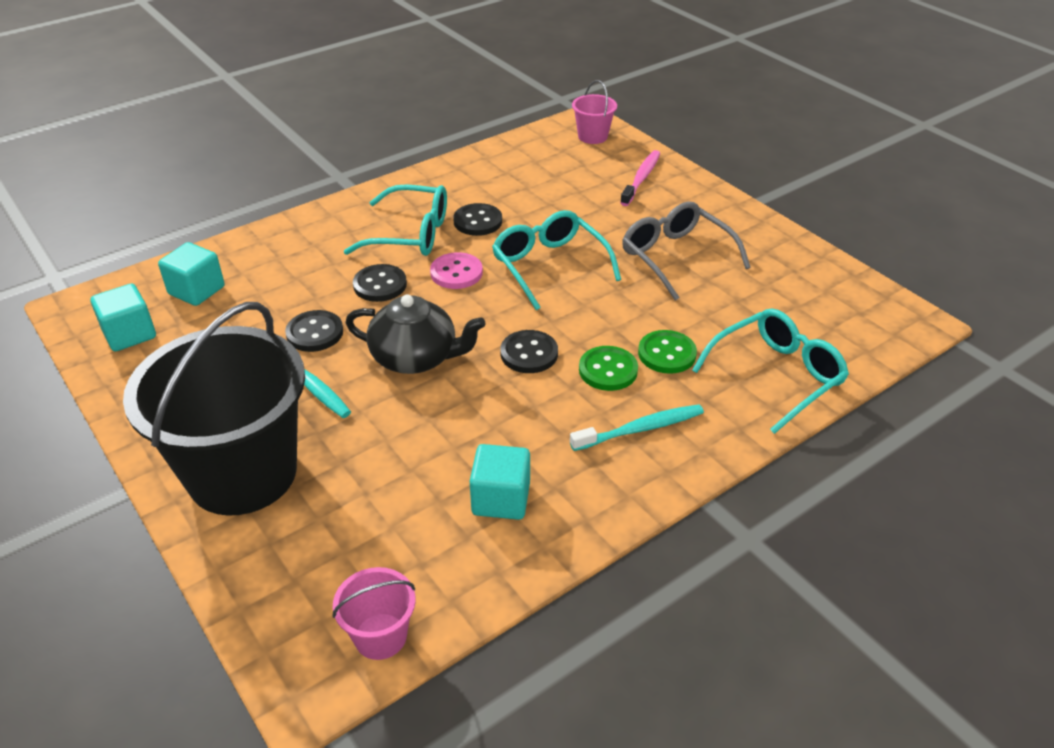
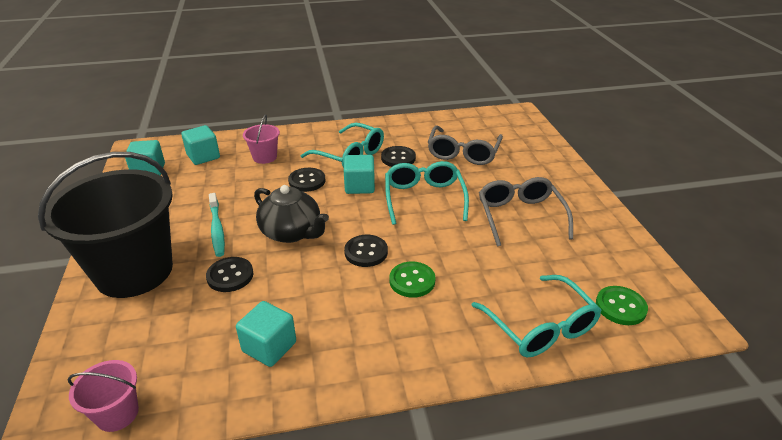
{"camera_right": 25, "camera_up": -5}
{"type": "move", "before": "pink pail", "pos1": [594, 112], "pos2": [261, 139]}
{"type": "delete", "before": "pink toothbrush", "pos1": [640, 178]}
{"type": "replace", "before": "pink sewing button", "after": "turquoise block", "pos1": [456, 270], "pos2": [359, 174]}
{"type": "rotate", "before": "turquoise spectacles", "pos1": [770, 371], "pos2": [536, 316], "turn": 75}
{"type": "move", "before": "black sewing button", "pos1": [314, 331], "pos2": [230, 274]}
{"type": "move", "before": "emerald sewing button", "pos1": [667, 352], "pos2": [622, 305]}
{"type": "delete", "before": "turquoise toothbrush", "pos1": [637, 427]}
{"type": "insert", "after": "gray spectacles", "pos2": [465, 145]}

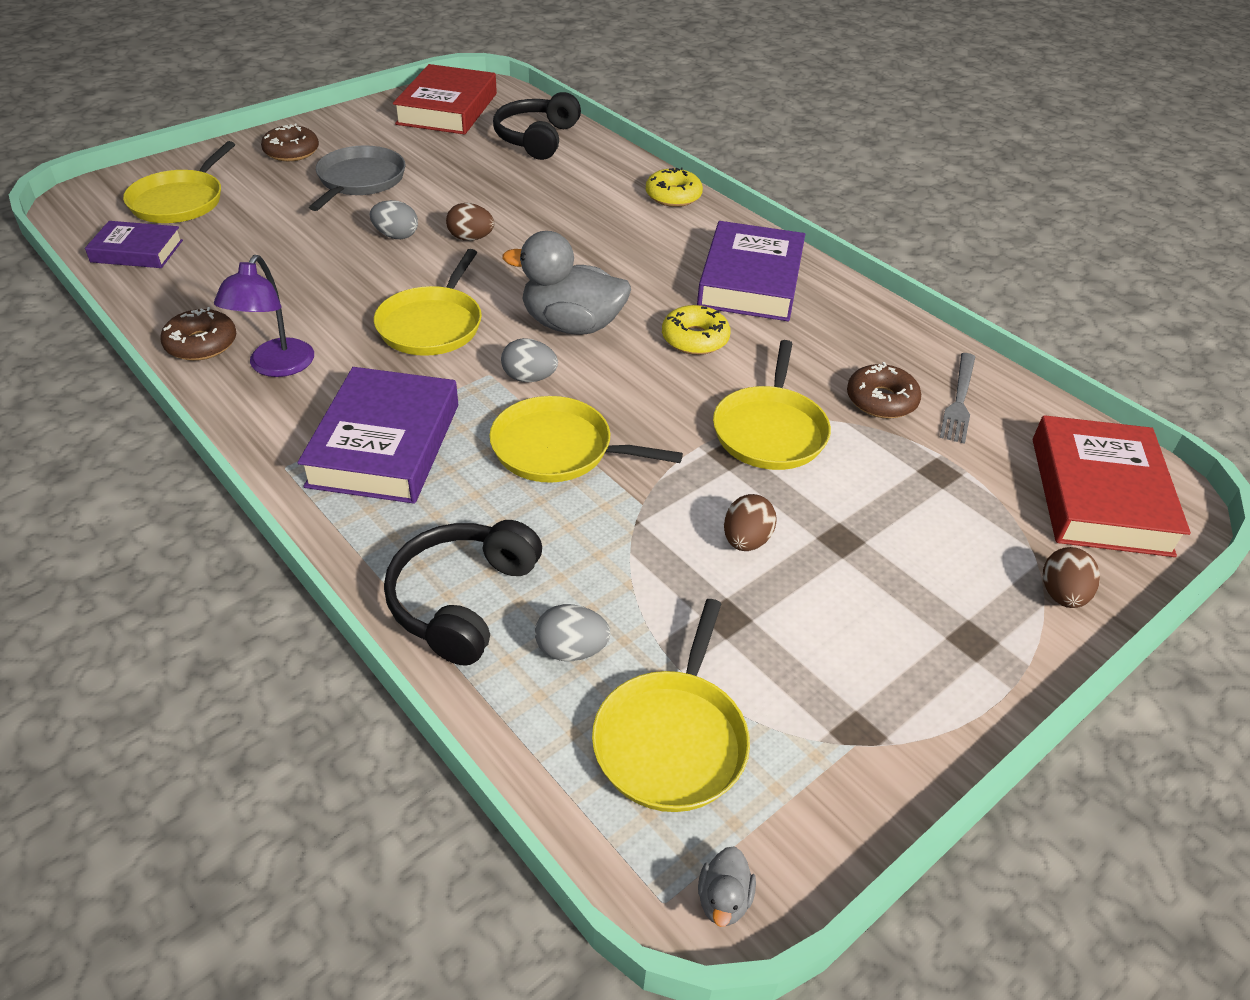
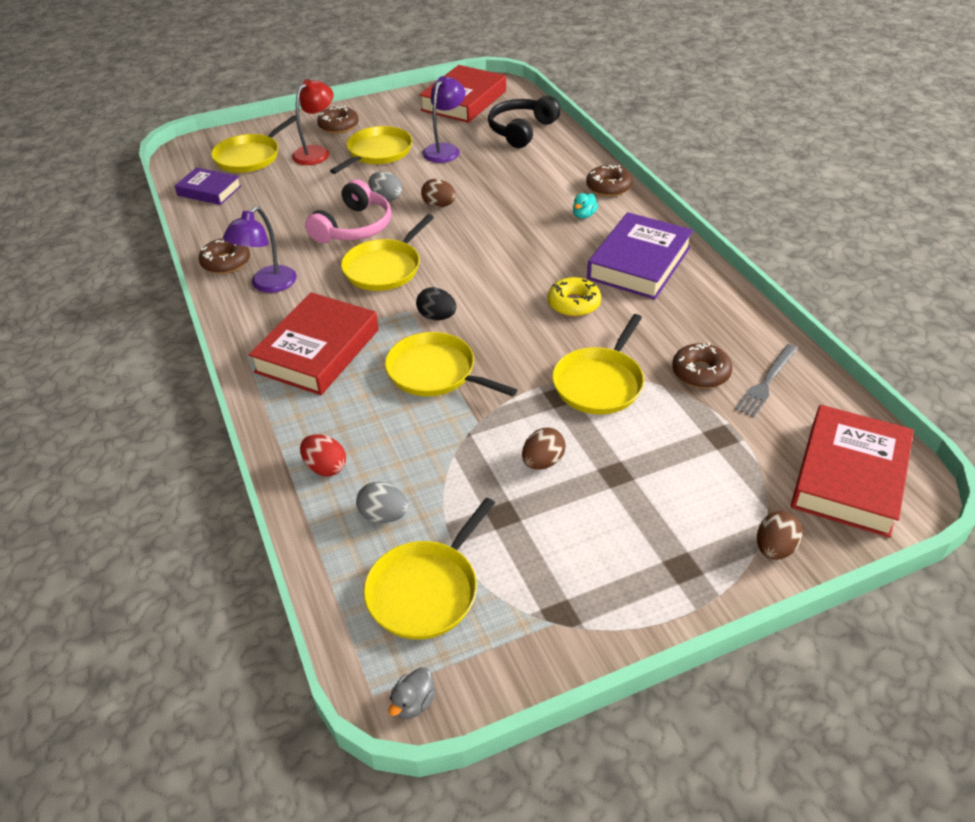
{"camera_right": 20, "camera_up": 0}
{"type": "recolor", "before": "gray pan", "after": "bright yellow pan", "pos1": [357, 178], "pos2": [371, 150]}
{"type": "recolor", "before": "bright yellow glazed donut", "after": "russet glazed donut", "pos1": [674, 187], "pos2": [609, 181]}
{"type": "delete", "before": "gray rubber duck", "pos1": [566, 283]}
{"type": "recolor", "before": "gray egg shape", "after": "black egg shape", "pos1": [529, 360], "pos2": [436, 303]}
{"type": "recolor", "before": "royal purple book", "after": "scarlet book", "pos1": [378, 435], "pos2": [314, 343]}
{"type": "replace", "before": "black headphones", "after": "scarlet egg shape", "pos1": [463, 593], "pos2": [323, 455]}
{"type": "insert", "after": "royal purple reading lamp", "pos2": [443, 119]}
{"type": "insert", "after": "scarlet reading lamp", "pos2": [313, 122]}
{"type": "insert", "after": "pink headphones", "pos2": [348, 211]}
{"type": "insert", "after": "turquoise rubber duck", "pos2": [585, 206]}

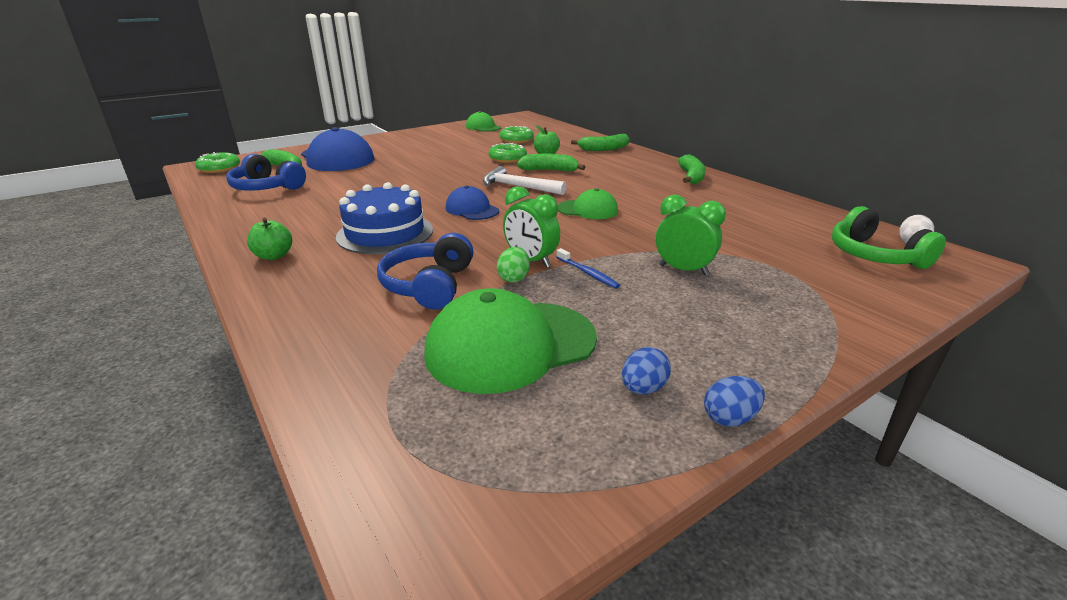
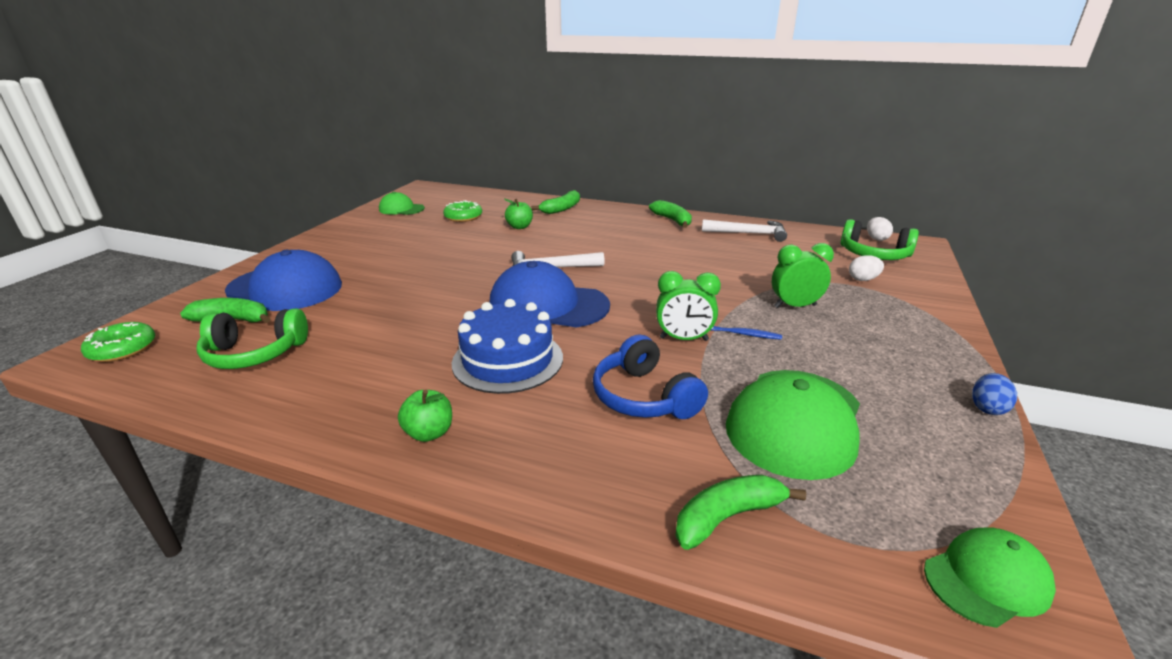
{"camera_right": -35, "camera_up": 0}
{"type": "delete", "before": "emerald glazed donut", "pos1": [508, 153]}
{"type": "recolor", "before": "cobalt headphones", "after": "emerald headphones", "pos1": [266, 172], "pos2": [252, 338]}
{"type": "move", "before": "emerald banana fruit", "pos1": [551, 162], "pos2": [740, 512]}
{"type": "resize", "before": "cobalt peaked cap", "pos1": [472, 202], "pos2": [550, 294], "scale": 1.83}
{"type": "move", "before": "emerald peaked cap", "pos1": [588, 203], "pos2": [990, 577]}
{"type": "delete", "before": "emerald egg shape", "pos1": [513, 265]}
{"type": "delete", "before": "cobalt egg shape", "pos1": [646, 370]}
{"type": "insert", "after": "snow-white carpenter's hammer", "pos2": [744, 230]}
{"type": "insert", "after": "snow-white egg shape", "pos2": [866, 268]}

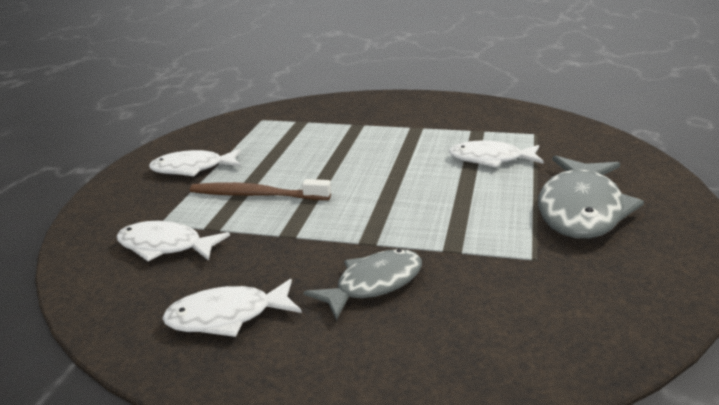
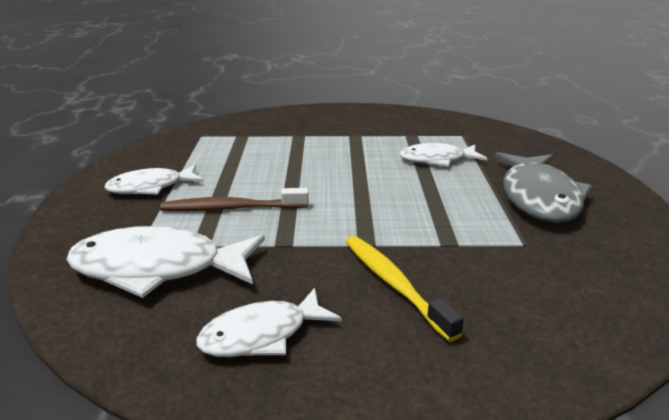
{"camera_right": -15, "camera_up": 0}
{"type": "resize", "before": "snow-white toy fish", "pos1": [173, 241], "pos2": [165, 262], "scale": 1.59}
{"type": "replace", "before": "gray toy fish", "after": "bright yellow toothbrush", "pos1": [363, 284], "pos2": [405, 289]}

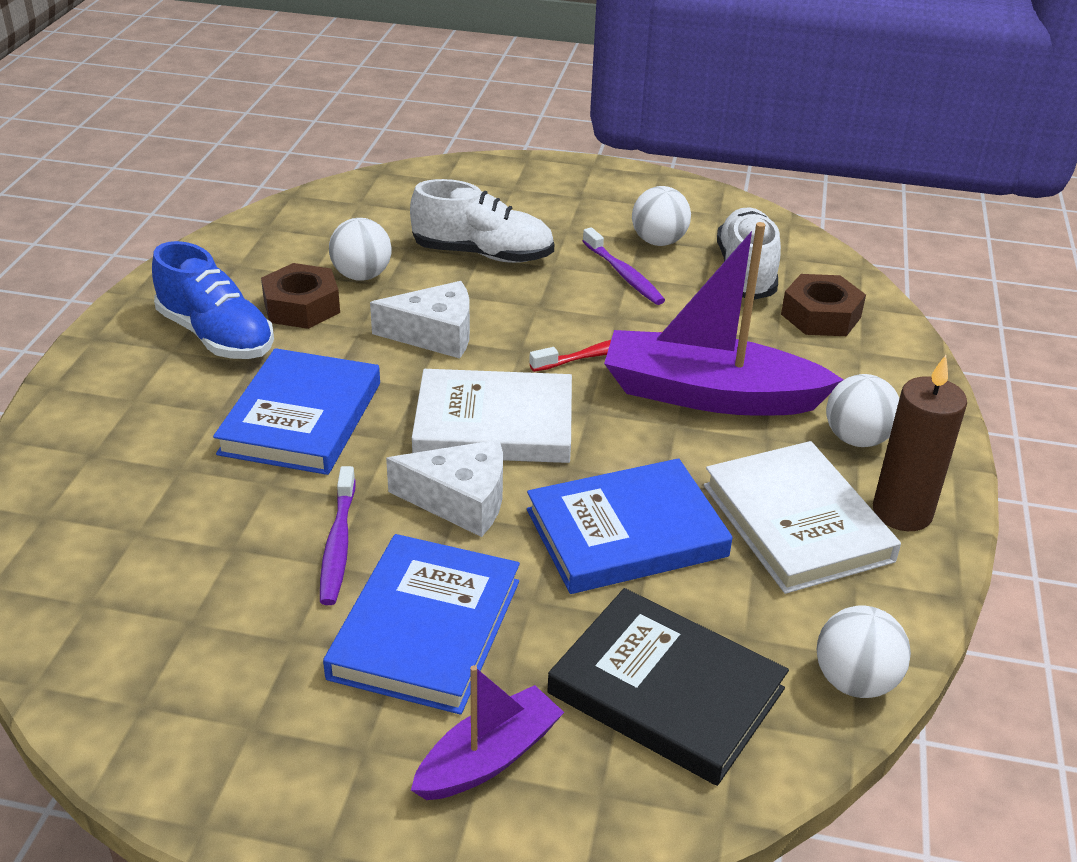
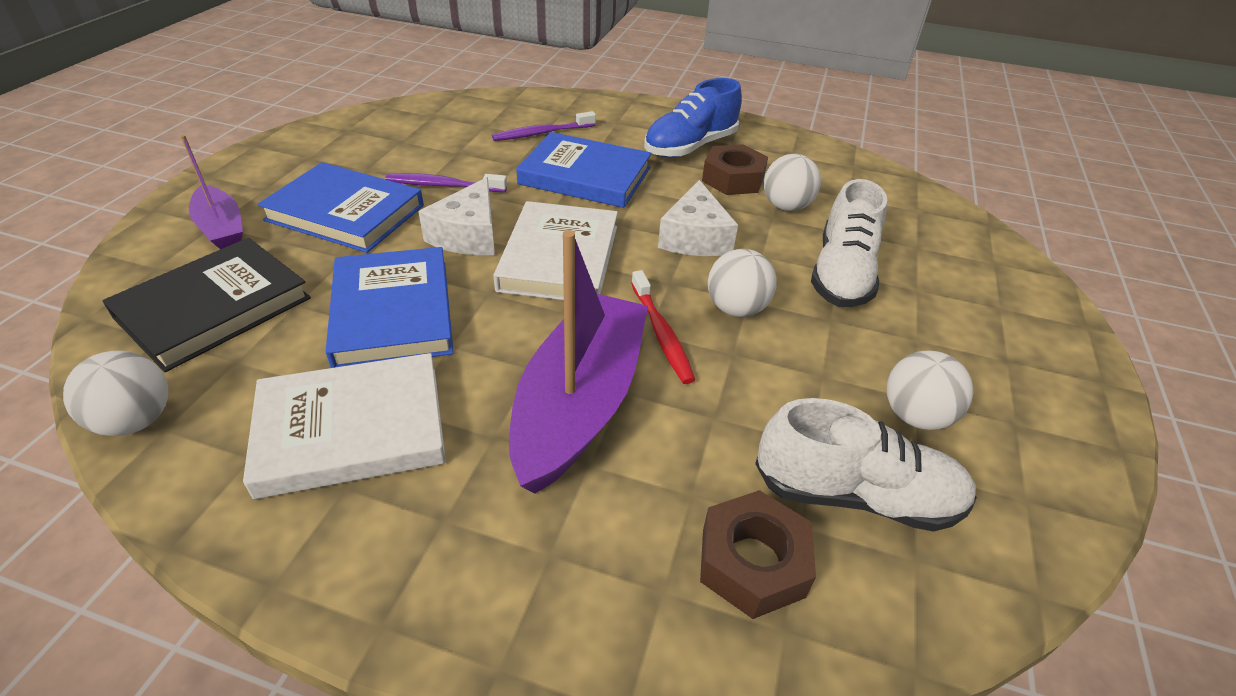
{"camera_right": 95, "camera_up": 5}
{"type": "move", "before": "royal purple toothbrush", "pos1": [624, 266], "pos2": [544, 126]}
{"type": "delete", "before": "russet pillar candle", "pos1": [920, 443]}
{"type": "move", "before": "snow-white play ball", "pos1": [862, 410], "pos2": [742, 283]}

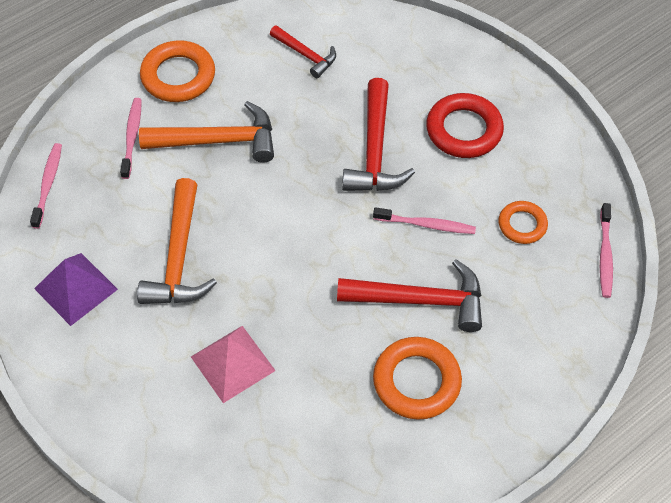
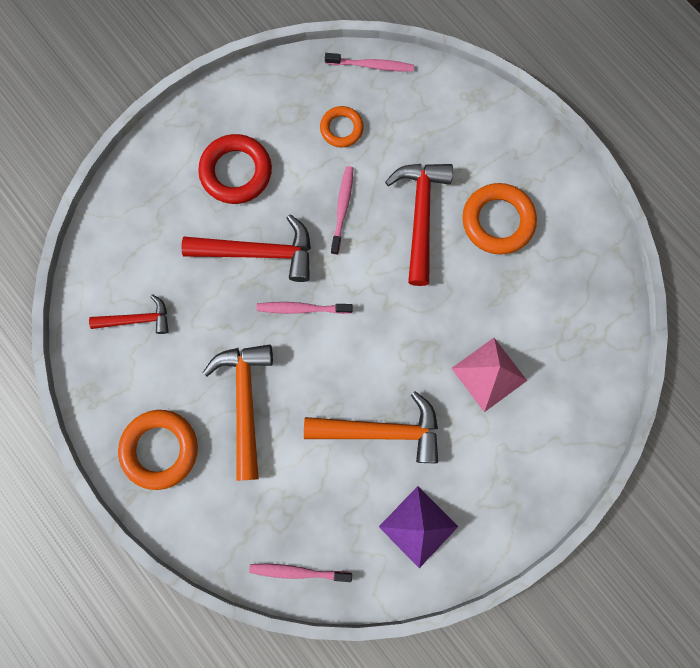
{"camera_right": -90, "camera_up": 20}
{"type": "rotate", "before": "scarlet carpenter's hammer", "pos1": [303, 51], "pos2": [129, 314], "turn": 45}
{"type": "move", "before": "pink toothbrush", "pos1": [131, 138], "pos2": [304, 308]}

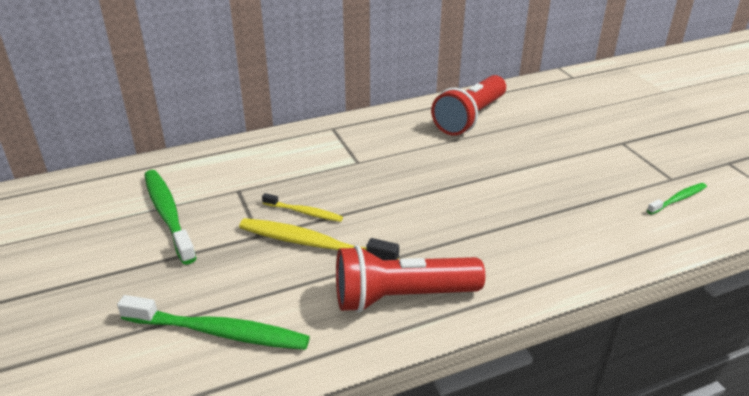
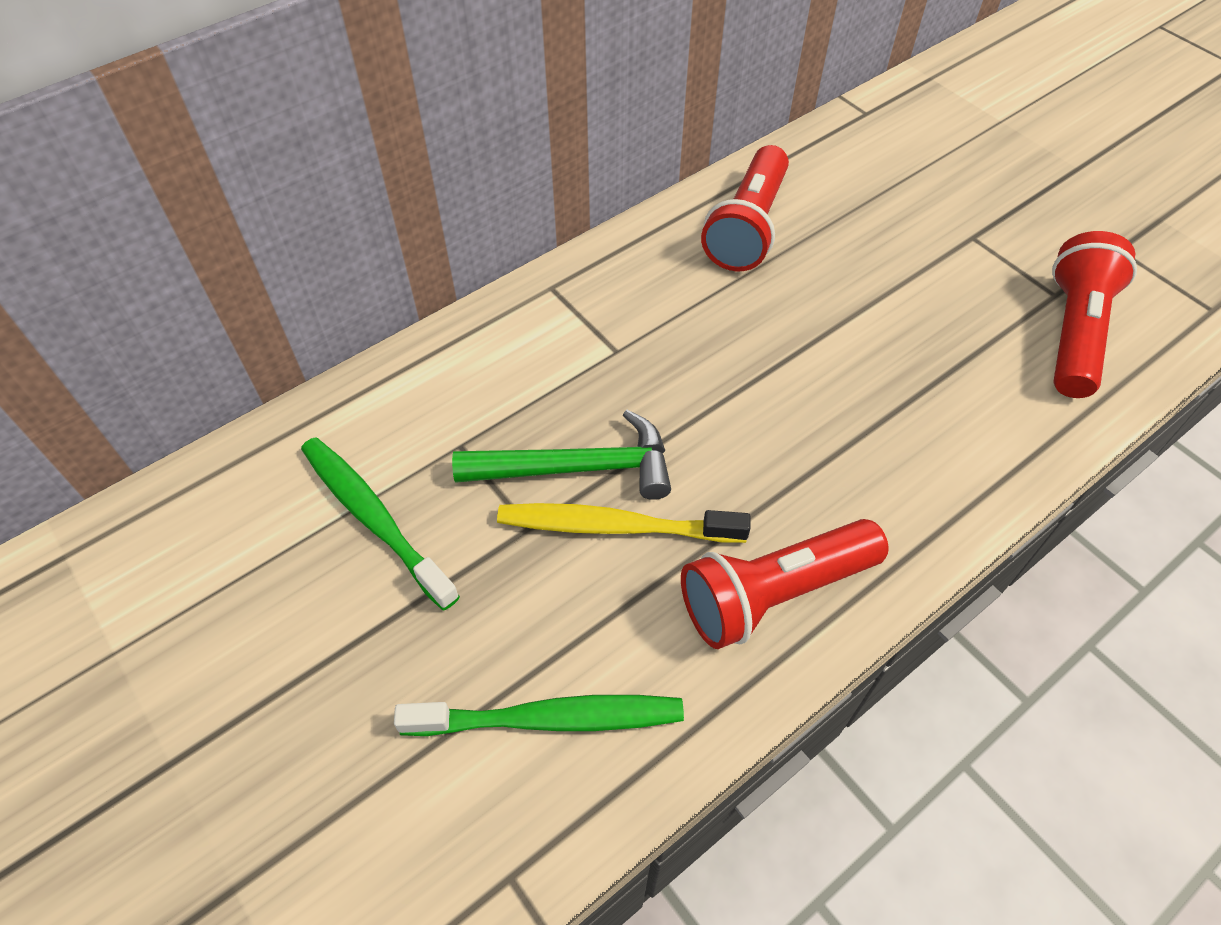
{"camera_right": -15, "camera_up": 20}
{"type": "replace", "before": "emerald toothbrush", "after": "scarlet pocket torch", "pos1": [677, 199], "pos2": [1094, 314]}
{"type": "replace", "before": "bright yellow toothbrush", "after": "emerald carpenter's hammer", "pos1": [302, 207], "pos2": [561, 455]}

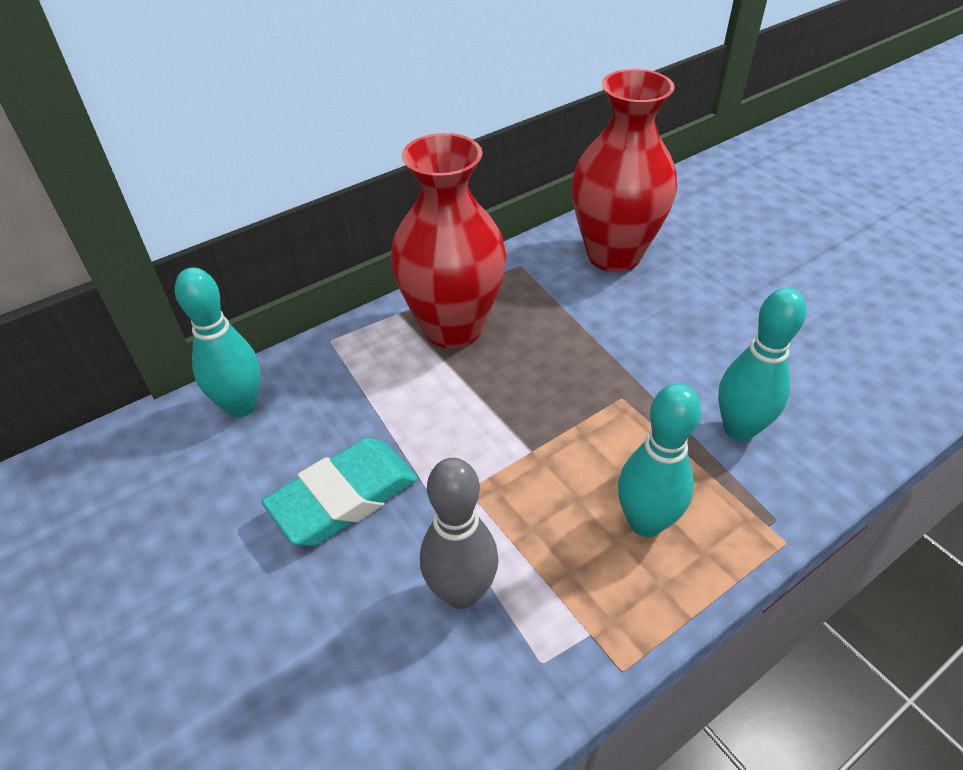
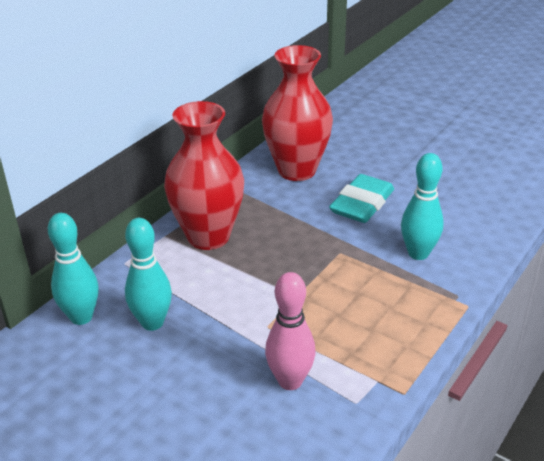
{"camera_right": -20, "camera_up": -10}
{"type": "move", "before": "turquoise tenpin", "pos1": [659, 460], "pos2": [148, 274]}
{"type": "move", "before": "turquoise eraser", "pos1": [339, 492], "pos2": [361, 198]}
{"type": "recolor", "before": "gray tenpin", "after": "pink tenpin", "pos1": [459, 533], "pos2": [290, 331]}

